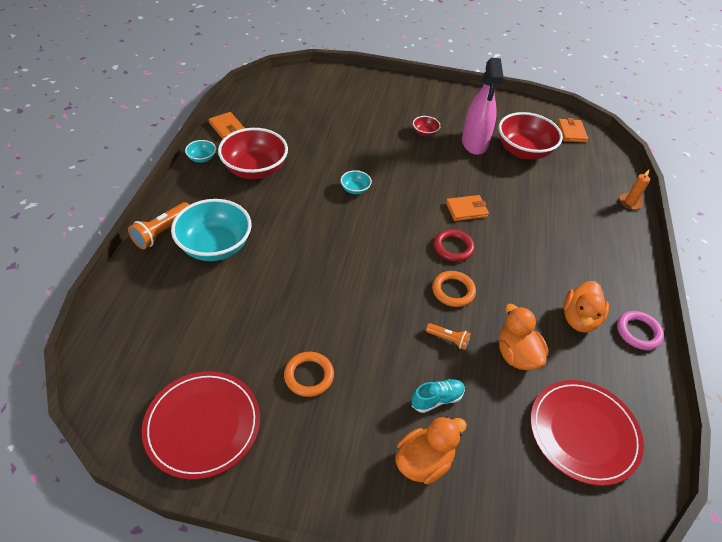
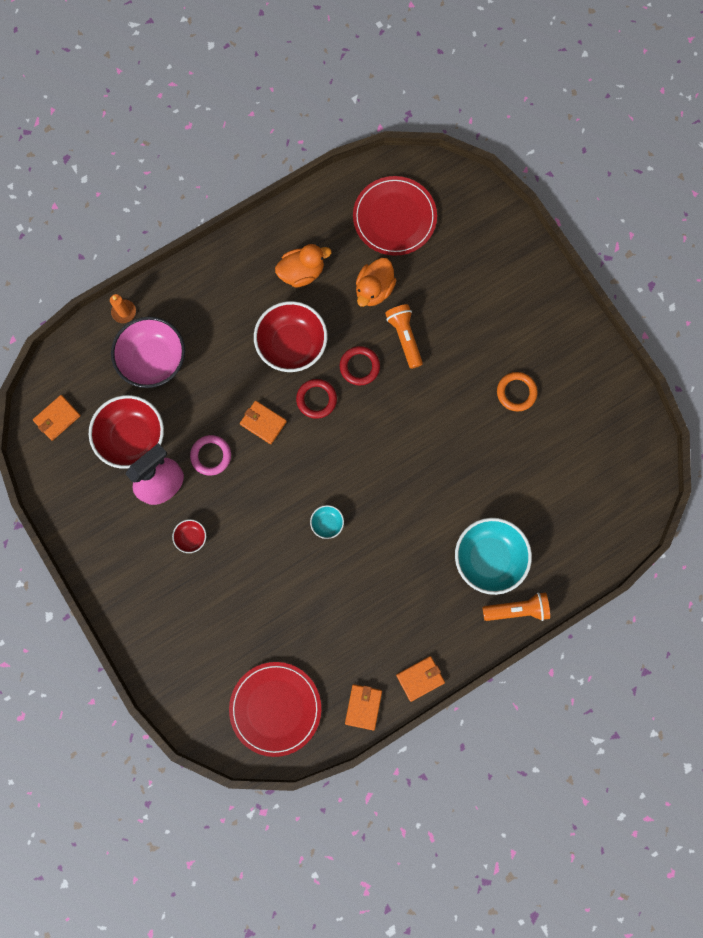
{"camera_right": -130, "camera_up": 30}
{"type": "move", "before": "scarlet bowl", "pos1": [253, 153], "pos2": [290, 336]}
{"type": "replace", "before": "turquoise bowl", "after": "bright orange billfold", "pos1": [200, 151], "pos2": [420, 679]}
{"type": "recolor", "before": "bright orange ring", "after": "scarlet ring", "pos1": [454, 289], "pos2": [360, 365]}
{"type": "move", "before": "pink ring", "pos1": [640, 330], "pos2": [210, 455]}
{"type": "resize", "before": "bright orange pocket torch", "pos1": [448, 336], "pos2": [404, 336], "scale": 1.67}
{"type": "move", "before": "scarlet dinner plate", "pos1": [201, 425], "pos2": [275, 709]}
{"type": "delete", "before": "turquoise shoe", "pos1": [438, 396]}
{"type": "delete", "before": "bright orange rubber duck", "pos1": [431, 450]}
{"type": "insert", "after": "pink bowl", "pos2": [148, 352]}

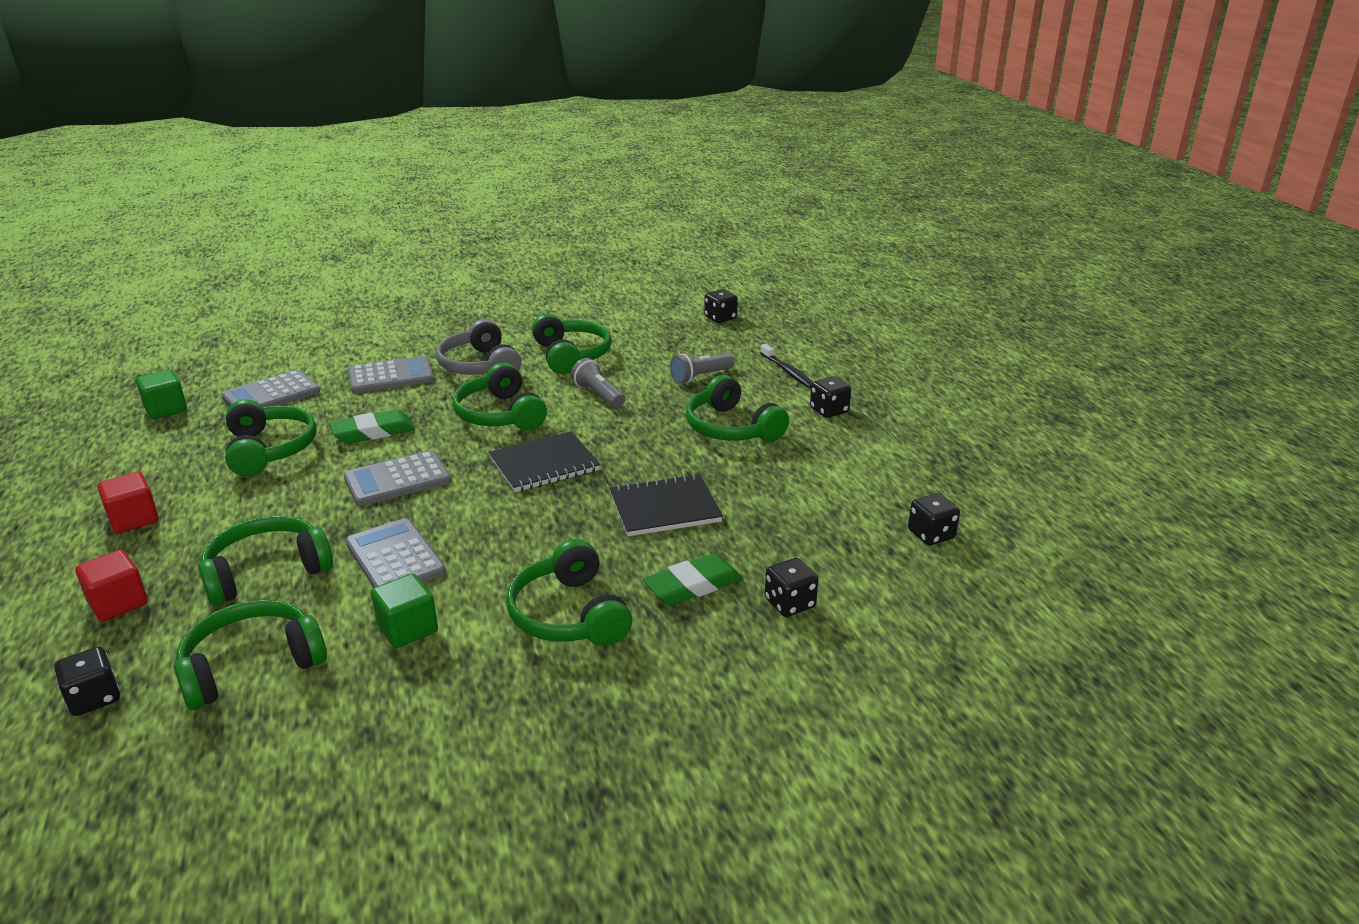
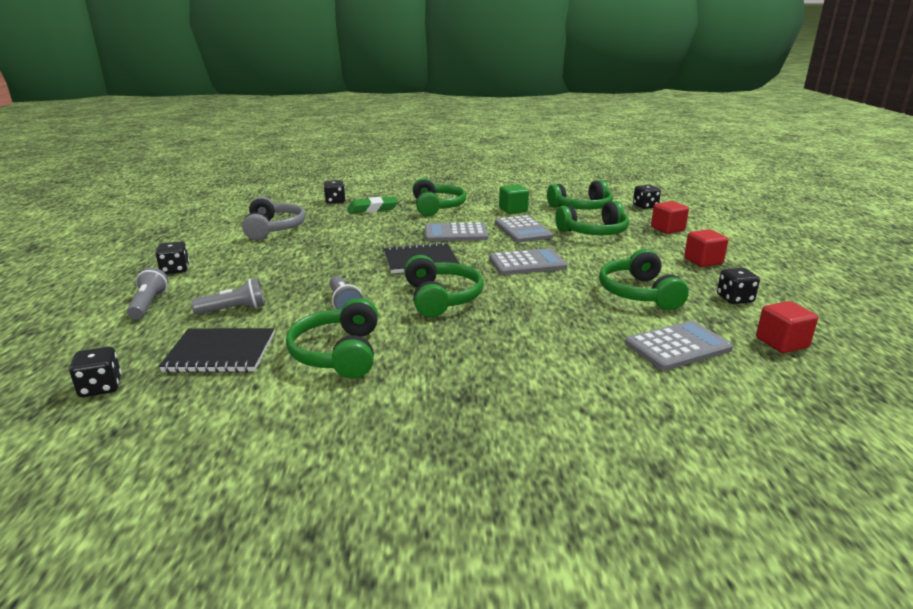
{"camera_right": -165, "camera_up": -5}
{"type": "move", "before": "gray headphones", "pos1": [478, 347], "pos2": [273, 218]}
{"type": "replace", "before": "black toothbrush", "after": "gray pocket torch", "pos1": [786, 366], "pos2": [147, 293]}
{"type": "move", "before": "gray calculator", "pos1": [391, 374], "pos2": [456, 231]}
{"type": "recolor", "before": "emerald block", "after": "scarlet block", "pos1": [161, 394], "pos2": [787, 327]}
{"type": "delete", "before": "emerald headphones", "pos1": [737, 408]}
{"type": "delete", "before": "emerald eraser", "pos1": [372, 427]}
{"type": "move", "before": "black notepad", "pos1": [666, 505], "pos2": [216, 350]}
{"type": "move", "before": "black die", "pos1": [934, 519], "pos2": [738, 286]}

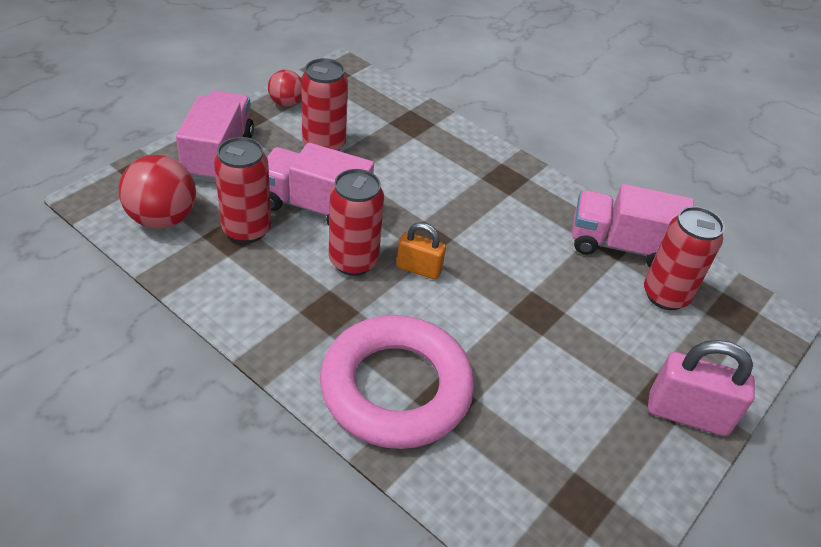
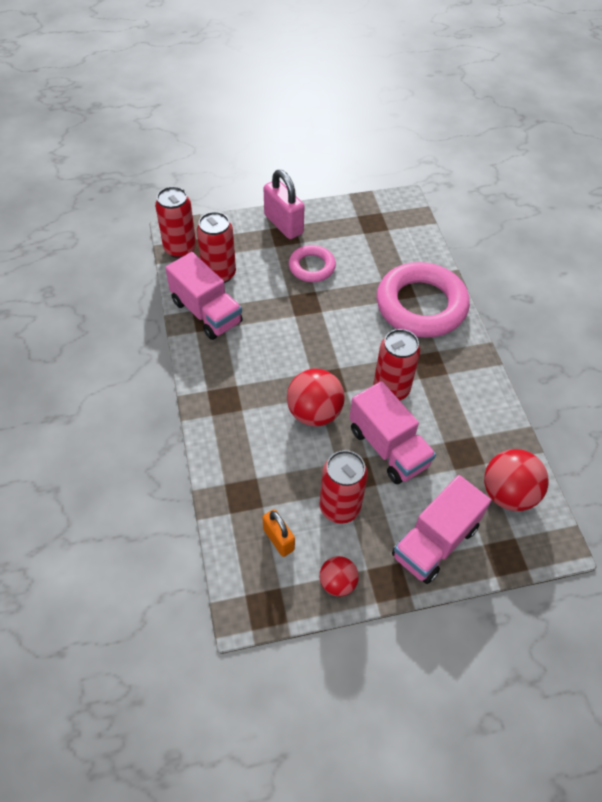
{"camera_right": -140, "camera_up": 10}
{"type": "move", "before": "scarlet soda can", "pos1": [242, 190], "pos2": [175, 222]}
{"type": "move", "before": "bright orange padlock", "pos1": [421, 251], "pos2": [278, 533]}
{"type": "insert", "after": "pink ring", "pos2": [312, 263]}
{"type": "insert", "after": "scarlet play ball", "pos2": [316, 397]}

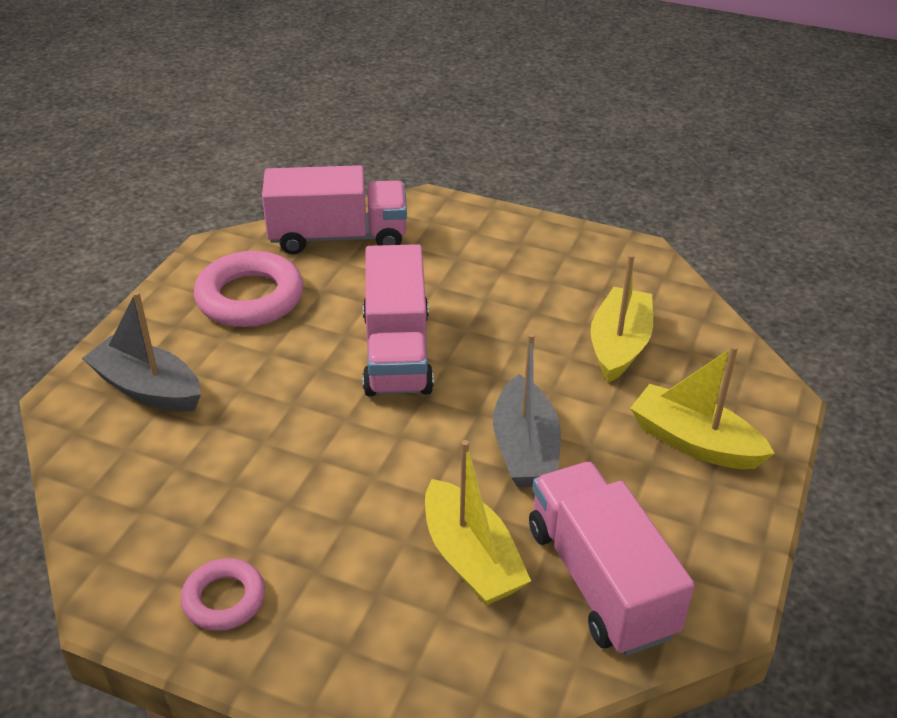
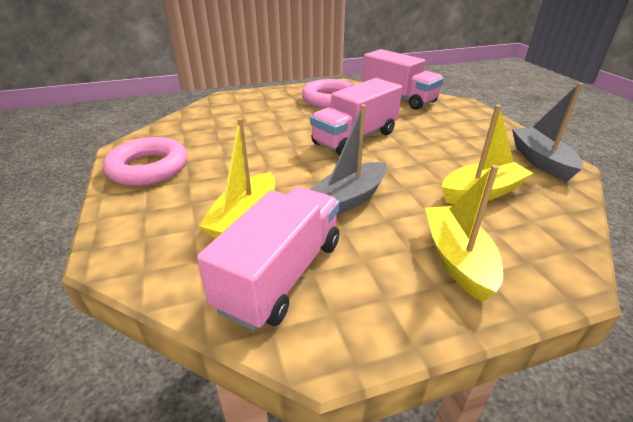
{"camera_right": 50, "camera_up": -5}
{"type": "move", "before": "gray toy boat", "pos1": [141, 351], "pos2": [547, 132]}
{"type": "resize", "before": "pink ring", "pos1": [223, 594], "pos2": [145, 161], "scale": 1.75}

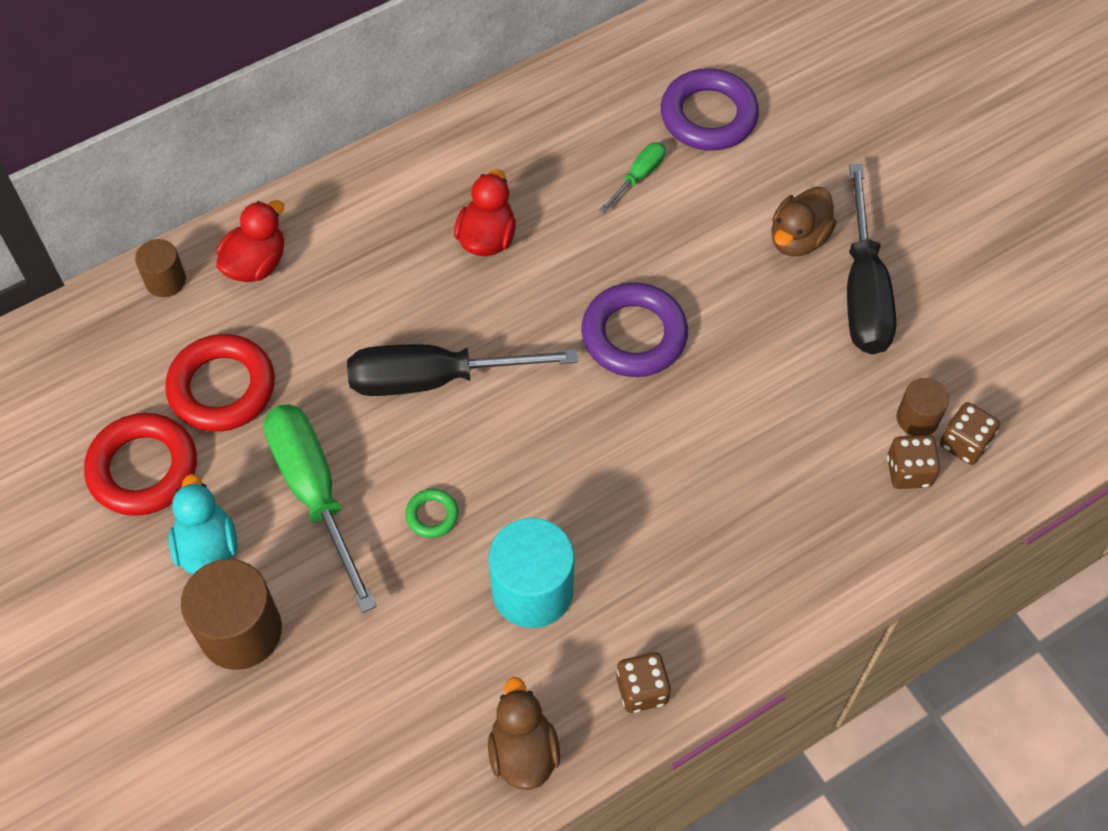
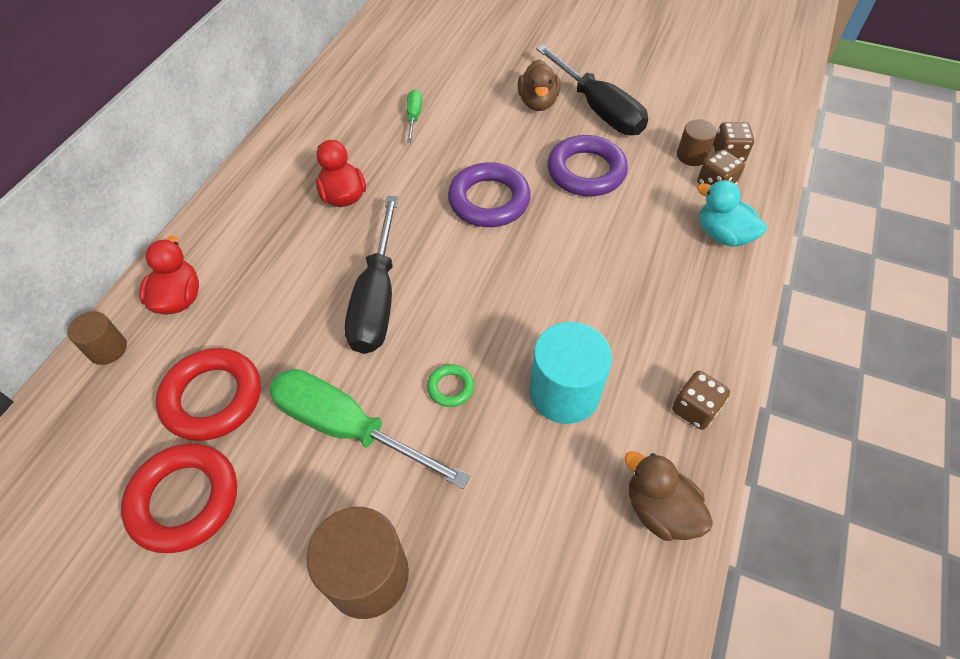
{"camera_right": -35, "camera_up": -5}
{"type": "move", "before": "royal purple ring", "pos1": [710, 109], "pos2": [587, 165]}
{"type": "rotate", "before": "black screwdriver", "pos1": [462, 370], "pos2": [371, 275], "turn": -45}
{"type": "move", "before": "turquoise rubber duck", "pos1": [203, 524], "pos2": [732, 213]}

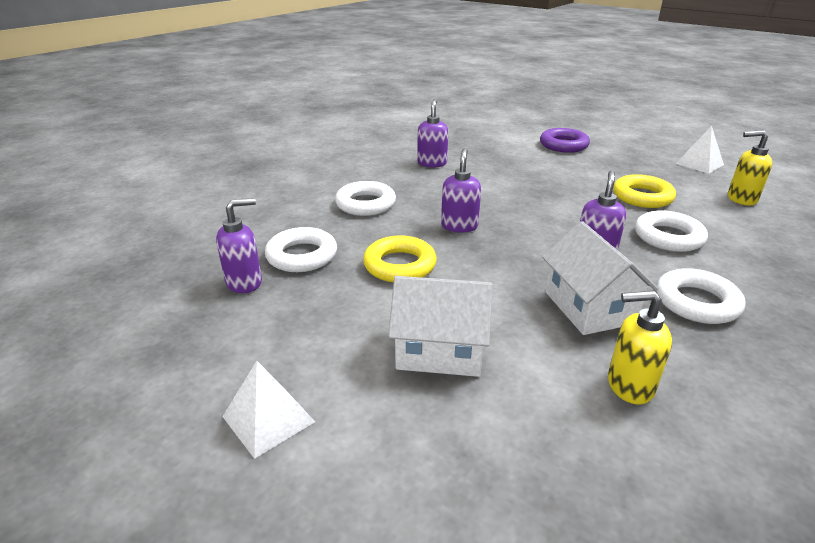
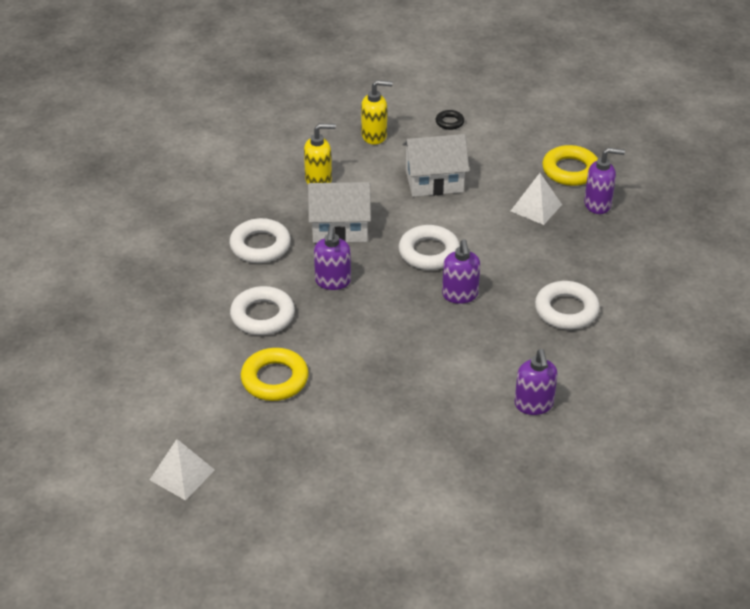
{"camera_right": 165, "camera_up": 10}
{"type": "delete", "before": "royal purple ring", "pos1": [565, 140]}
{"type": "move", "before": "bright yellow soap dispenser", "pos1": [750, 167], "pos2": [377, 112]}
{"type": "rotate", "before": "royal purple soap dispenser", "pos1": [239, 245], "pos2": [604, 181], "turn": -135}
{"type": "rotate", "before": "snow-white toy house", "pos1": [600, 278], "pos2": [339, 212], "turn": -60}
{"type": "move", "before": "snow-white ring", "pos1": [301, 249], "pos2": [429, 247]}
{"type": "move", "before": "bright yellow ring", "pos1": [400, 258], "pos2": [570, 165]}
{"type": "move", "before": "snow-white pyramid", "pos1": [268, 410], "pos2": [536, 199]}
{"type": "insert", "after": "black ring", "pos2": [450, 120]}

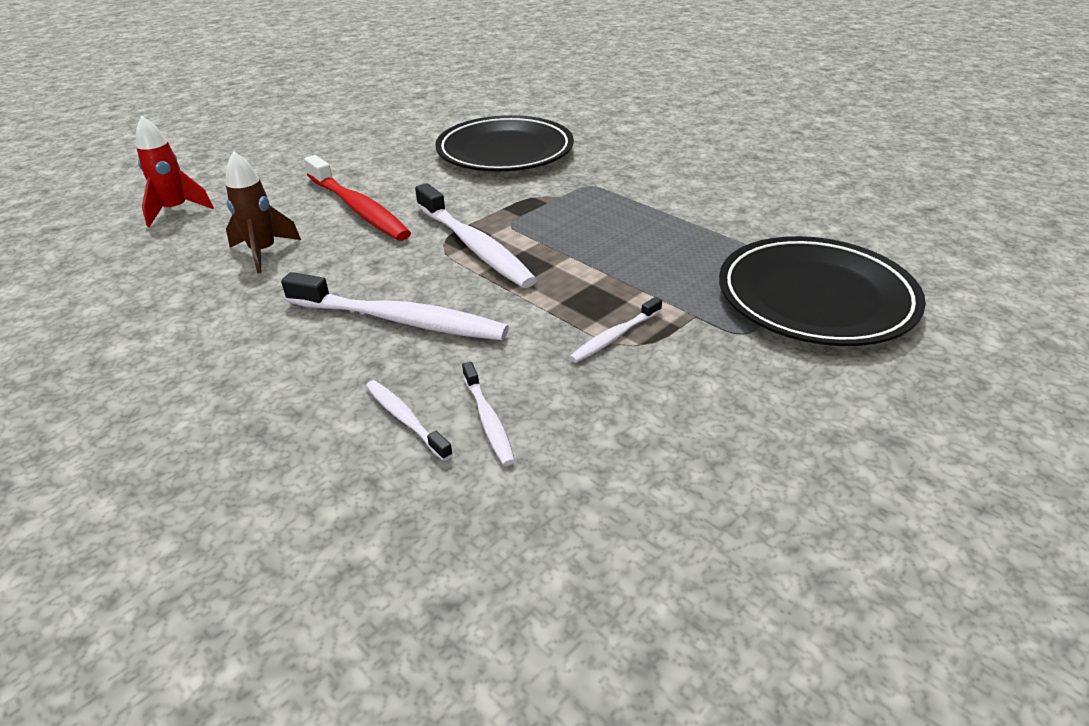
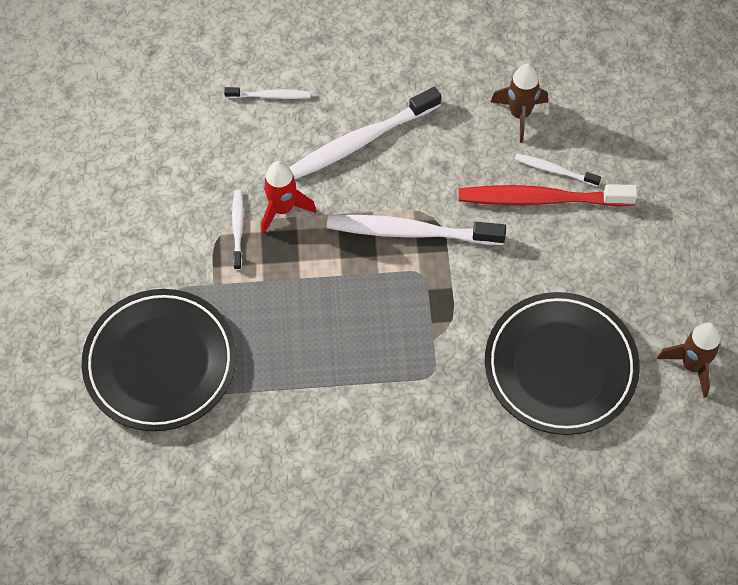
{"camera_right": 130, "camera_up": 25}
{"type": "move", "before": "scarlet rocket", "pos1": [175, 171], "pos2": [289, 197]}
{"type": "move", "before": "snow-white toothbrush", "pos1": [488, 414], "pos2": [557, 170]}
{"type": "insert", "after": "russet rocket", "pos2": [689, 360]}

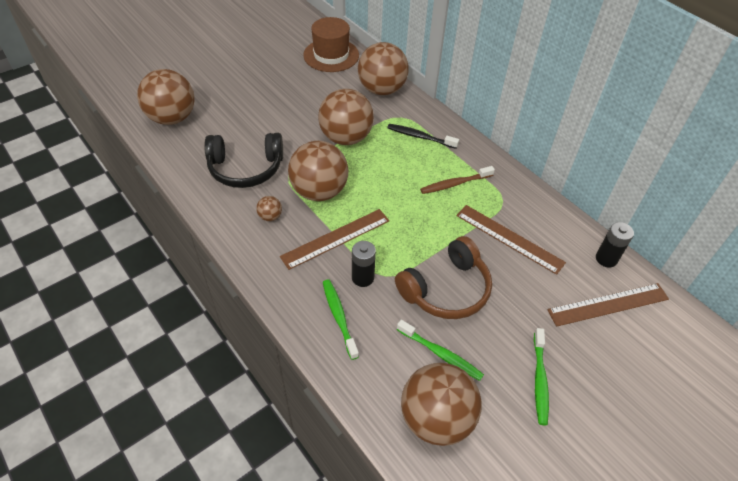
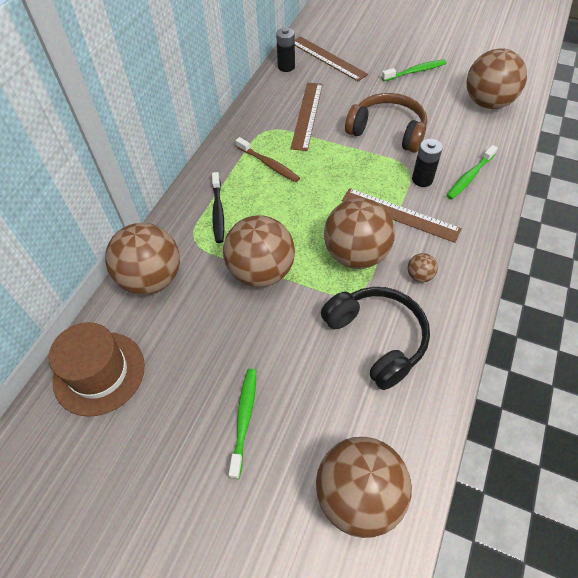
{"camera_right": -115, "camera_up": 5}
{"type": "move", "before": "emerald toothbrush", "pos1": [440, 350], "pos2": [242, 424]}

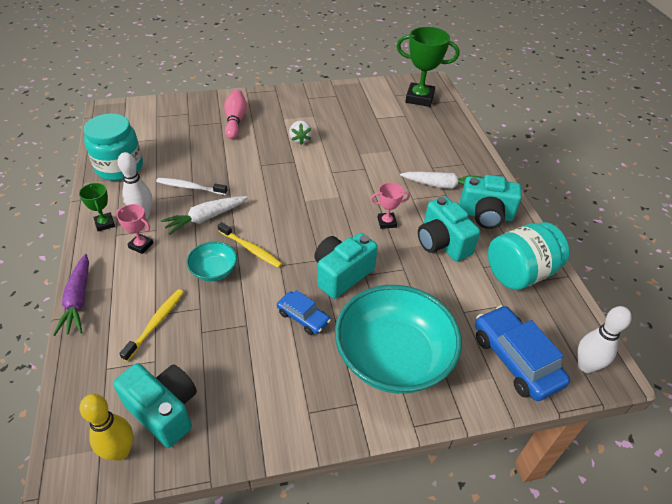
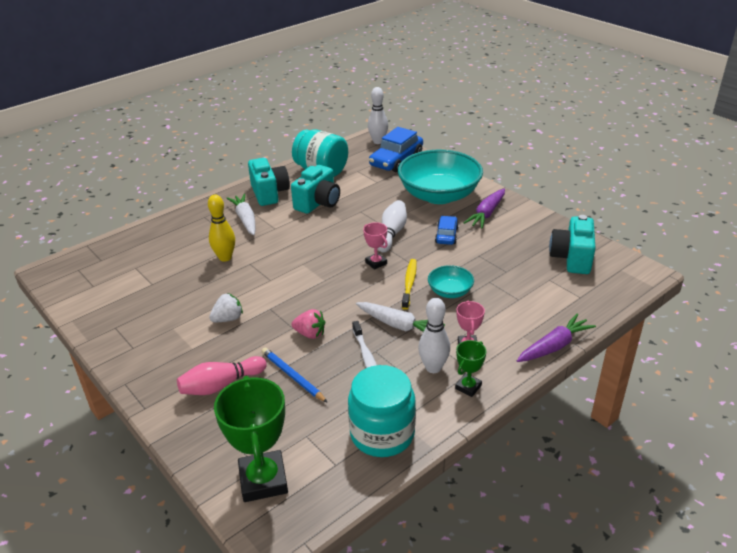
{"camera_right": -115, "camera_up": -10}
{"type": "move", "before": "emerald prize cup", "pos1": [428, 67], "pos2": [251, 439]}
{"type": "move", "before": "pink prize cup", "pos1": [390, 206], "pos2": [375, 246]}
{"type": "replace", "before": "turquoise camera", "after": "snow-white tenpin", "pos1": [346, 266], "pos2": [392, 226]}
{"type": "delete", "before": "bright yellow toothbrush", "pos1": [151, 325]}
{"type": "move", "before": "bright yellow tenpin", "pos1": [106, 427], "pos2": [221, 228]}
{"type": "insert", "after": "royal purple root vegetable", "pos2": [484, 209]}
{"type": "insert", "after": "pink berry", "pos2": [308, 324]}
{"type": "insert", "after": "cobalt lead pencil", "pos2": [295, 375]}

